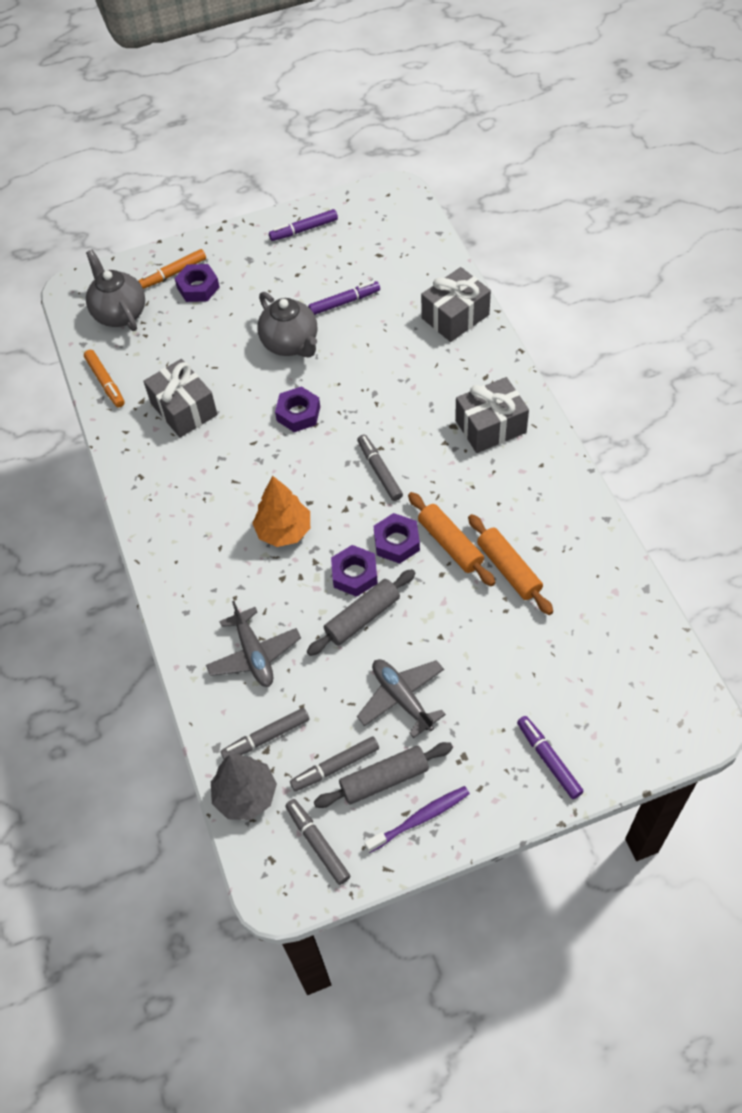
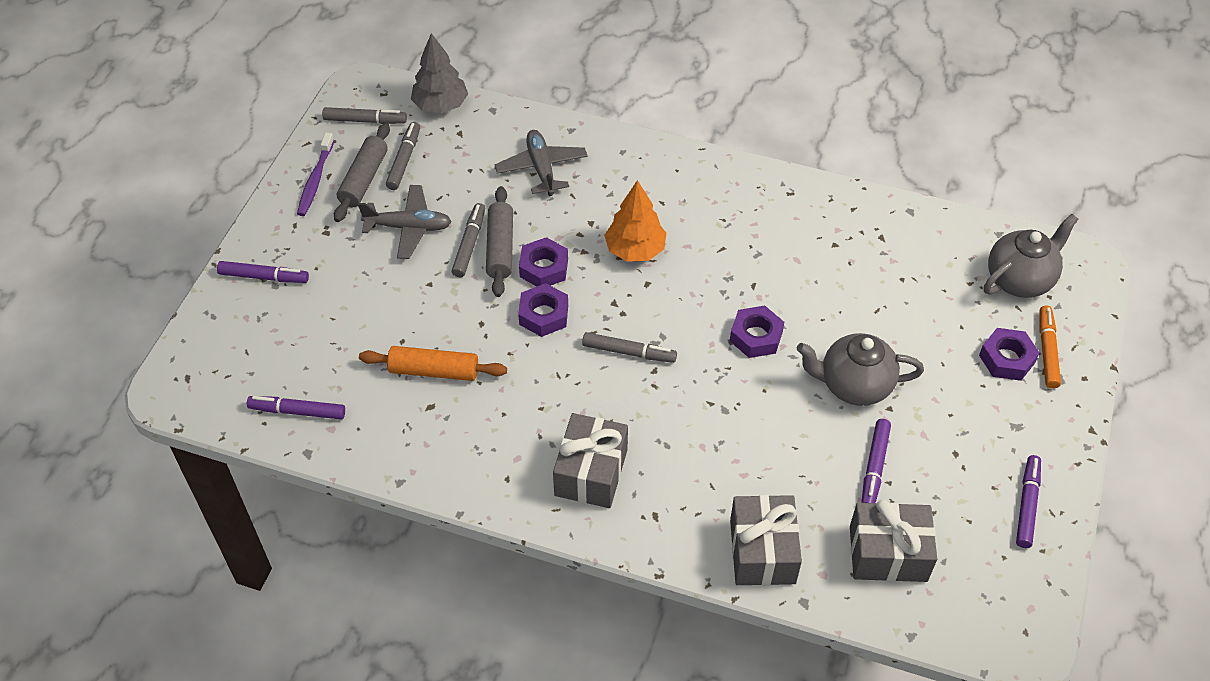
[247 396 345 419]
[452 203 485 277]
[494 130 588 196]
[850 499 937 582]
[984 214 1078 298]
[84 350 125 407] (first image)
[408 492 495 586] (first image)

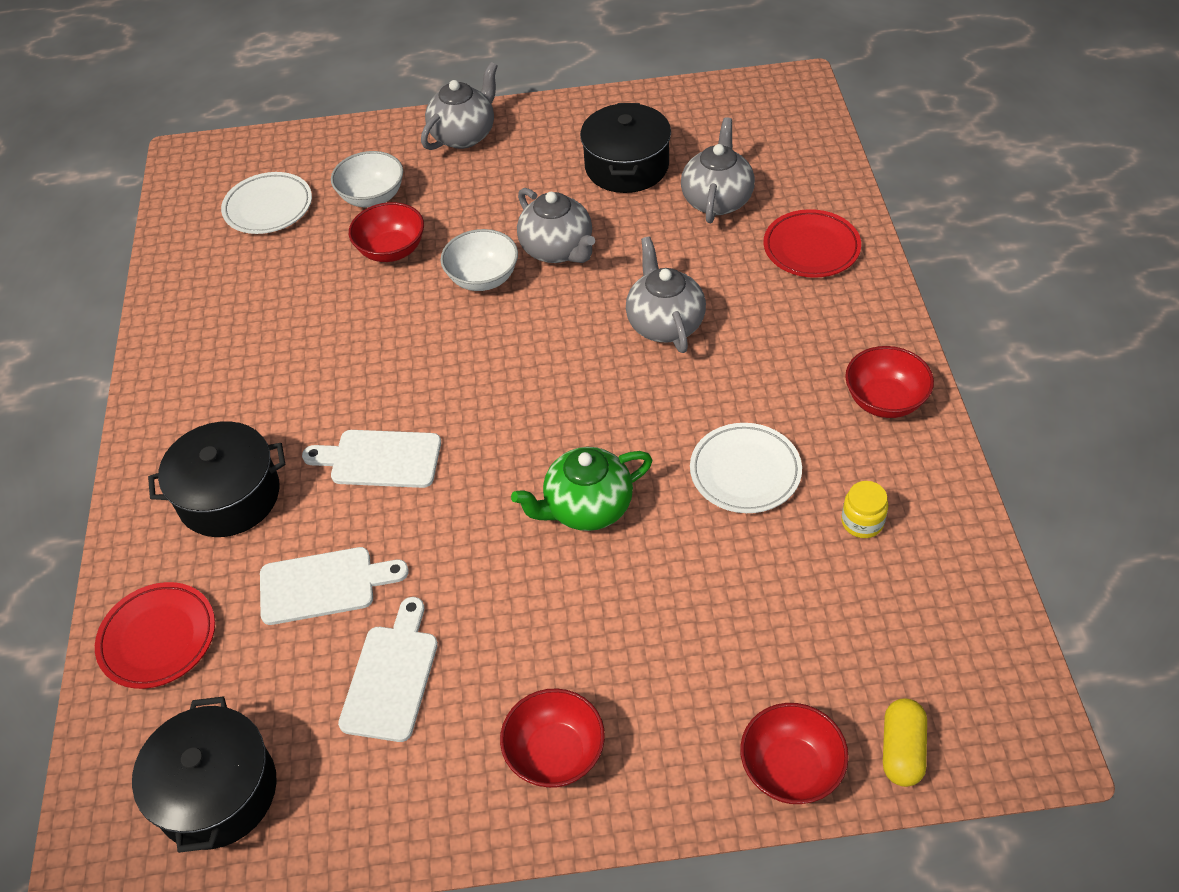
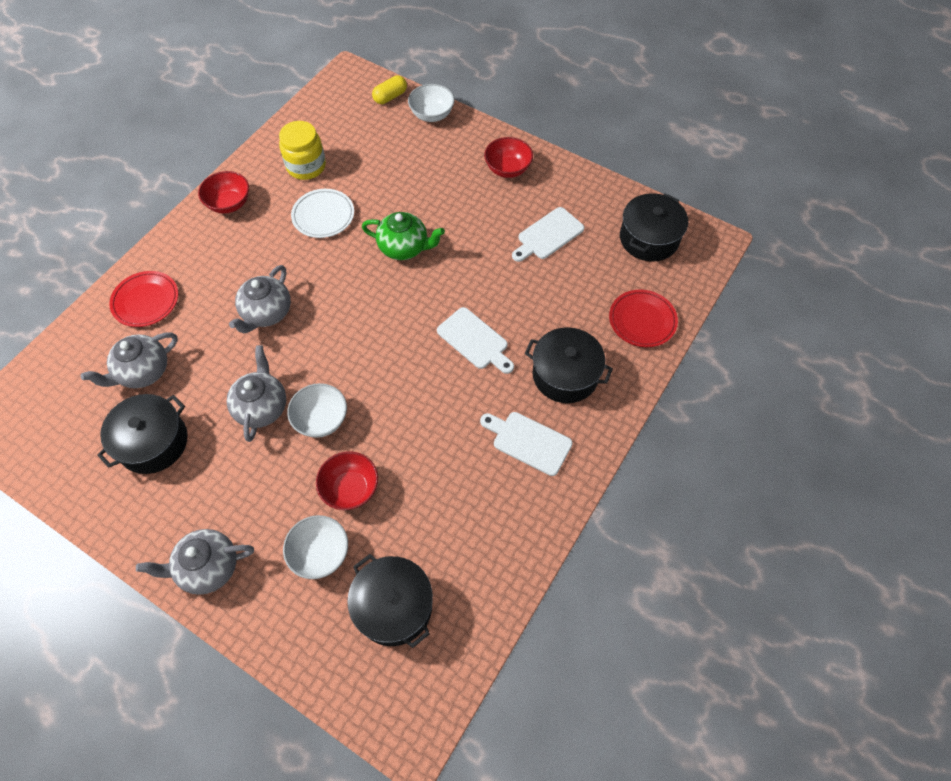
[279 121 326 180]
[347 554 433 648]
[408 84 455 122]
[480 412 573 476]

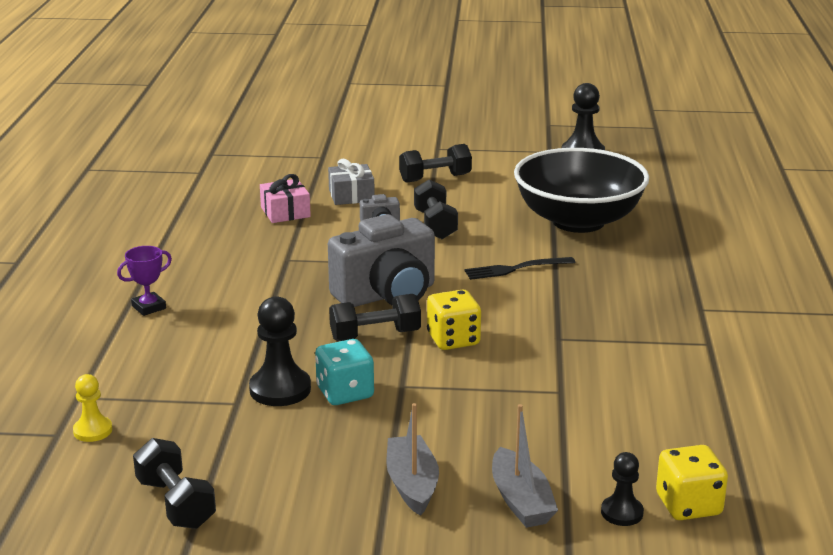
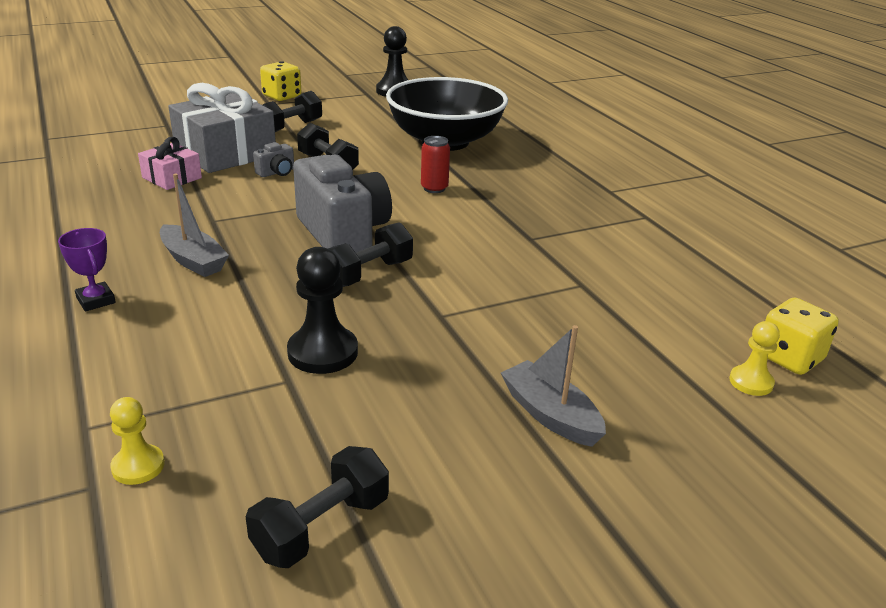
[58 228 116 311]
[160 174 229 277]
[168 83 276 173]
[246 446 389 568]
[260 61 301 101]
[293 154 392 253]
[421 136 450 193]
[729 321 780 396]
[315 339 374 405] (first image)

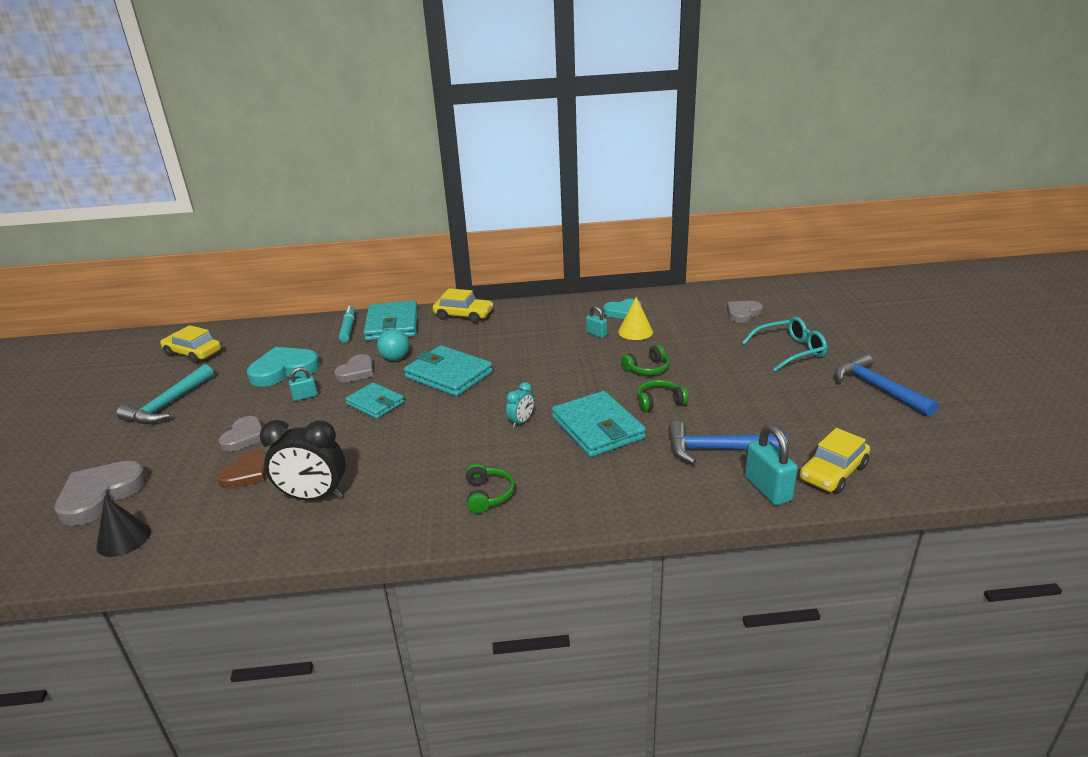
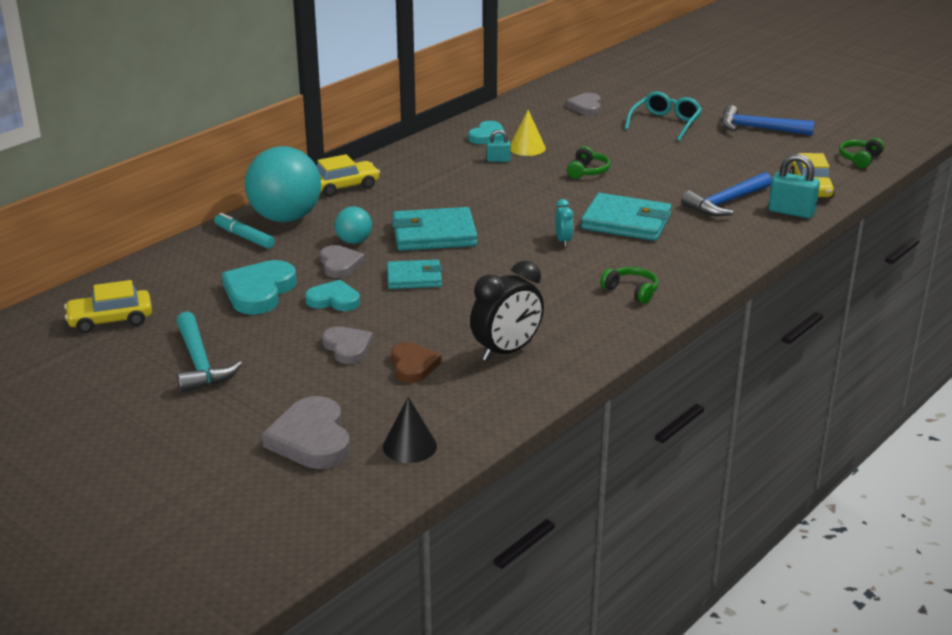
[245 146 321 222]
[305 280 360 311]
[839 138 884 168]

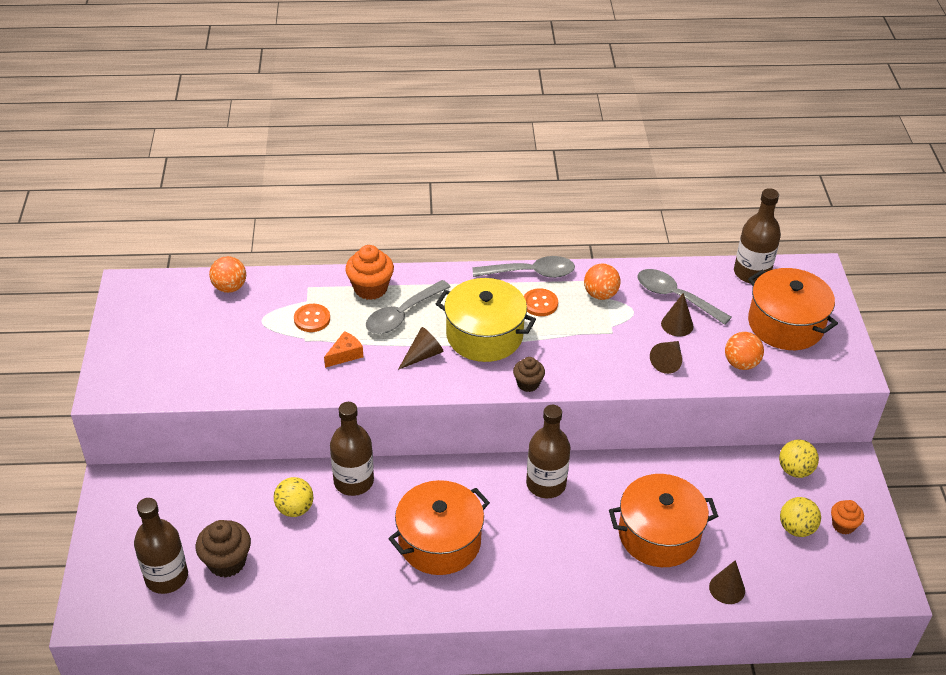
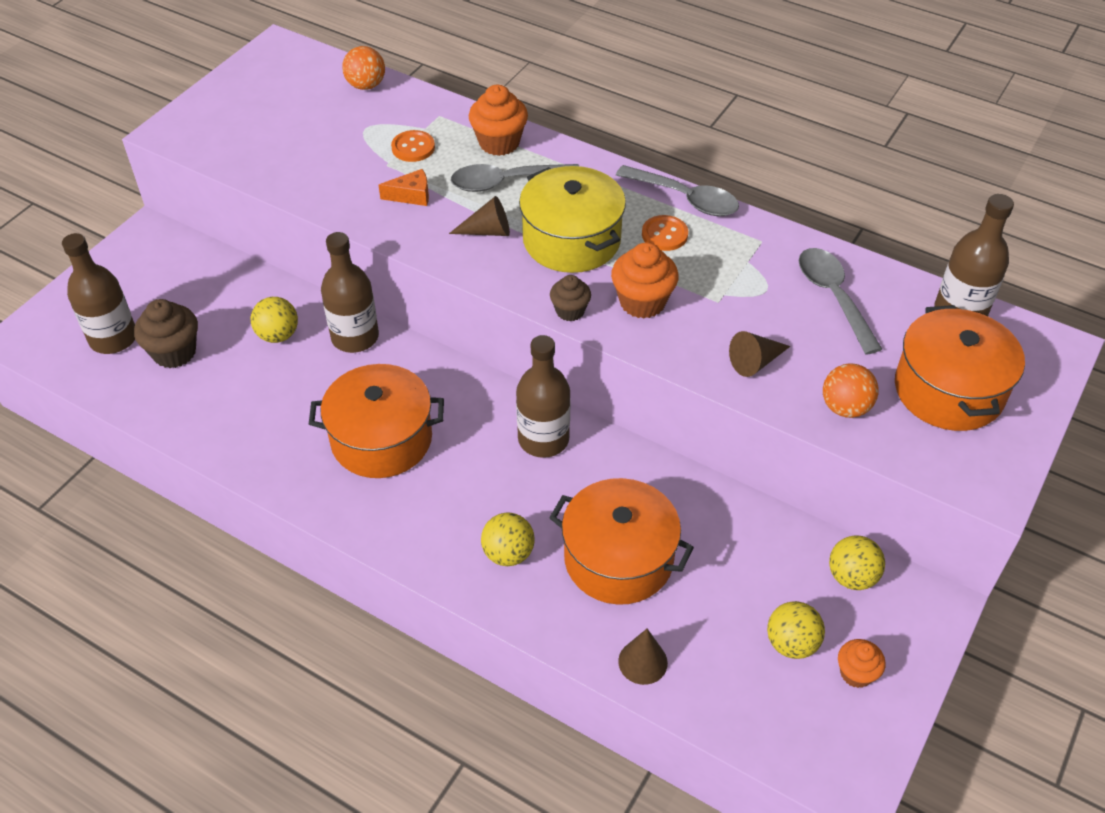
[481 512 534 566]
[611 242 679 319]
[584 264 621 300] (first image)
[661 293 694 336] (first image)

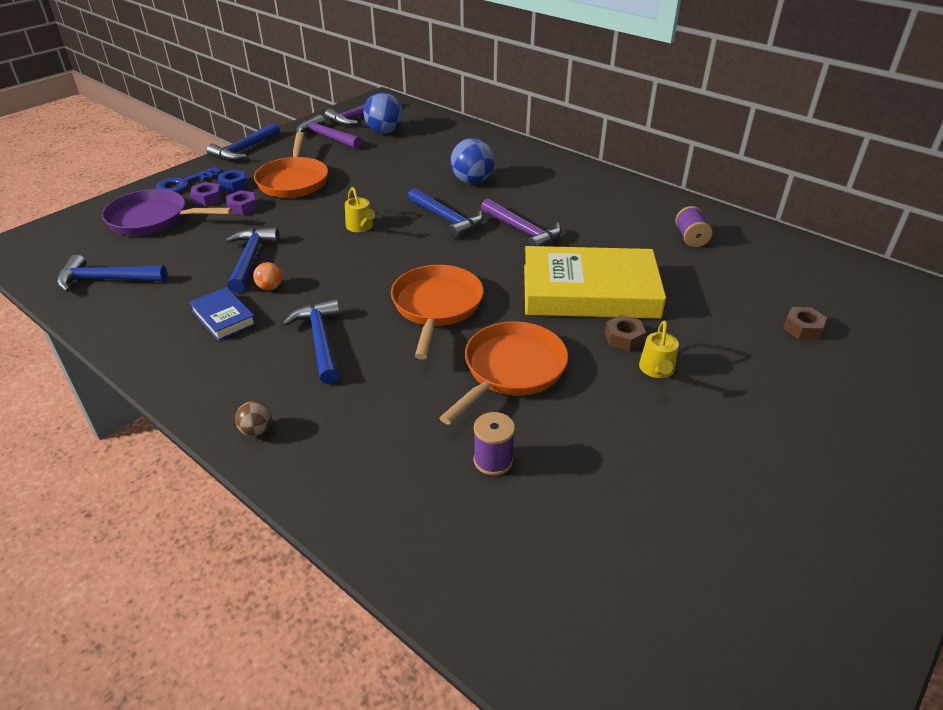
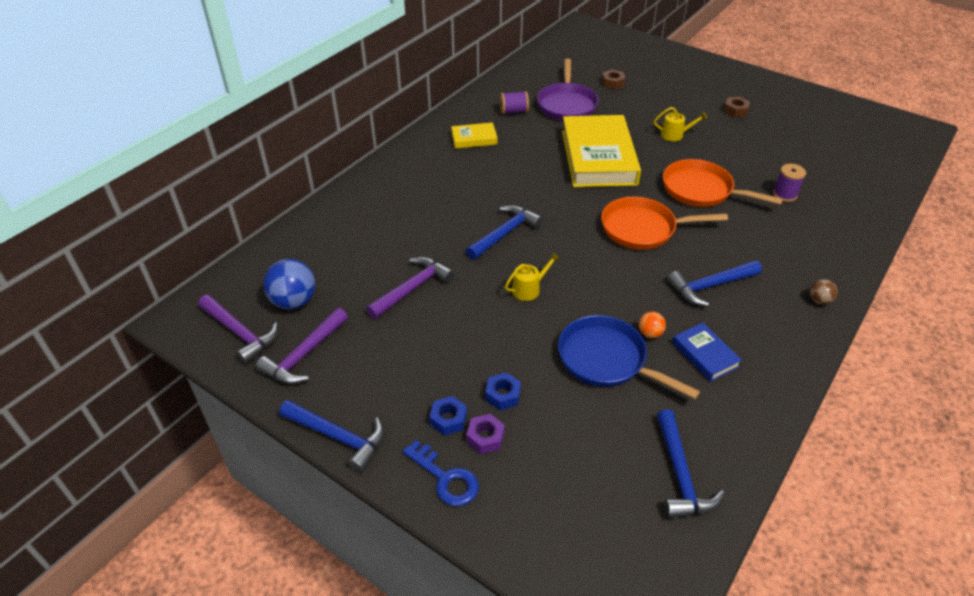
[366 257 454 319]
[451 122 498 149]
[485 372 521 410]
[537 59 599 120]
[558 315 700 399]
[673 323 742 382]
[724 97 750 117]
[254 132 328 198] (first image)
[450 138 495 184] (first image)

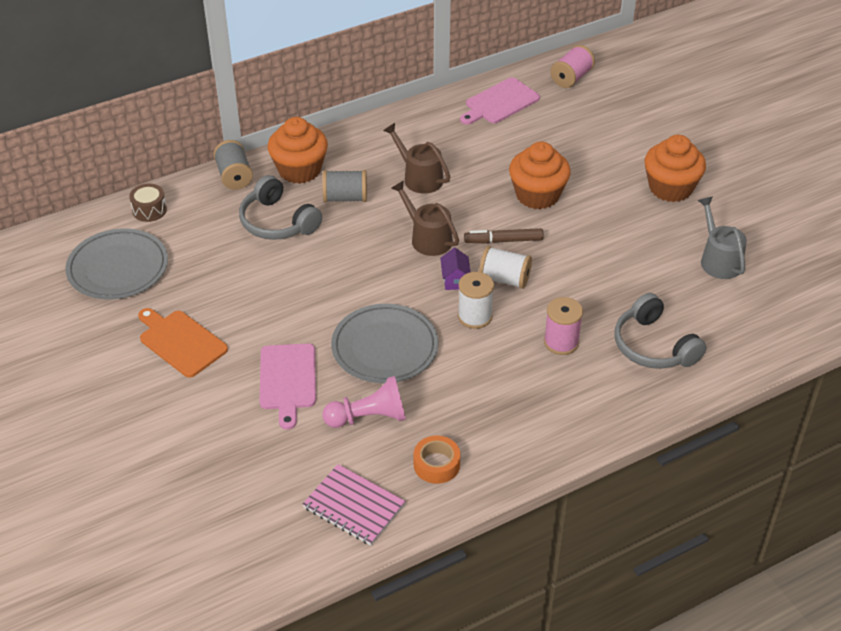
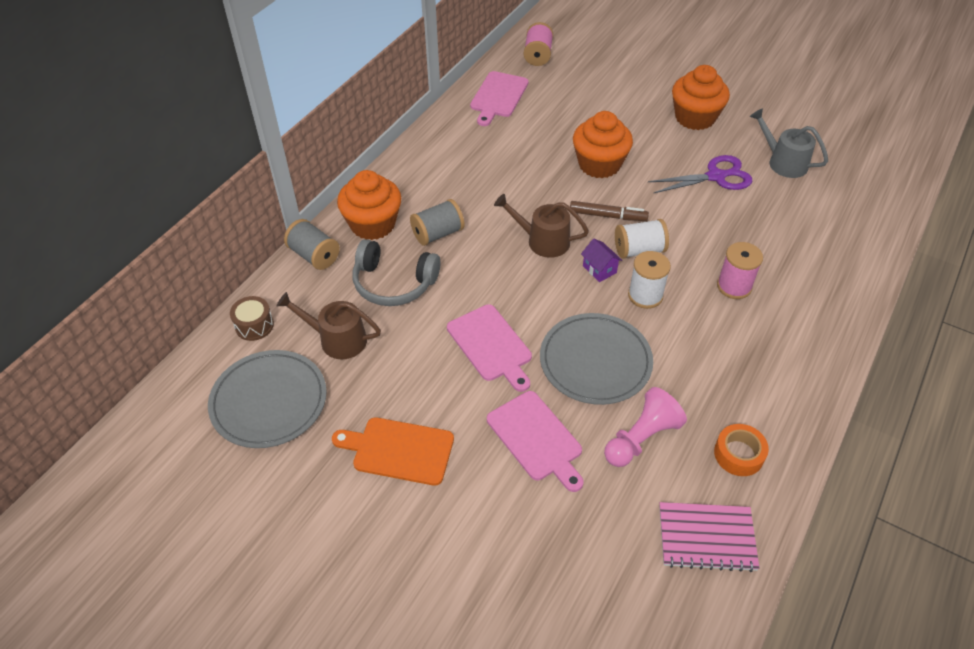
[276 292 381 359]
[447 304 532 392]
[570 201 649 221]
[648 155 752 194]
[615 293 707 369] (first image)

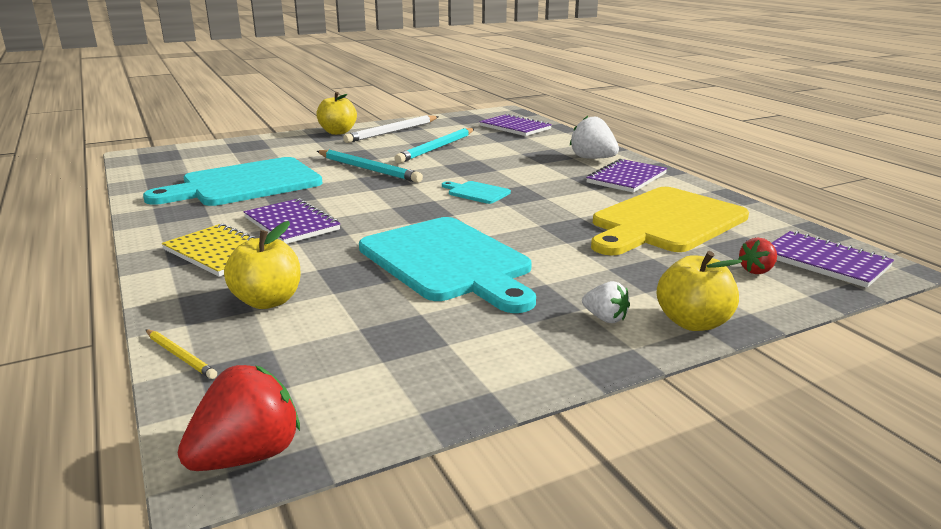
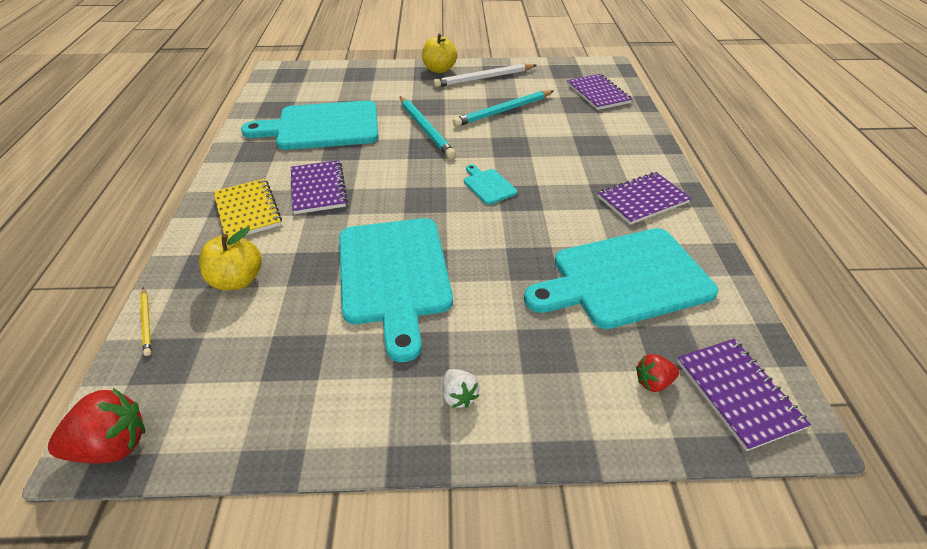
[524 228 719 329]
[570 116 619 159] (first image)
[657 251 742 331] (first image)

